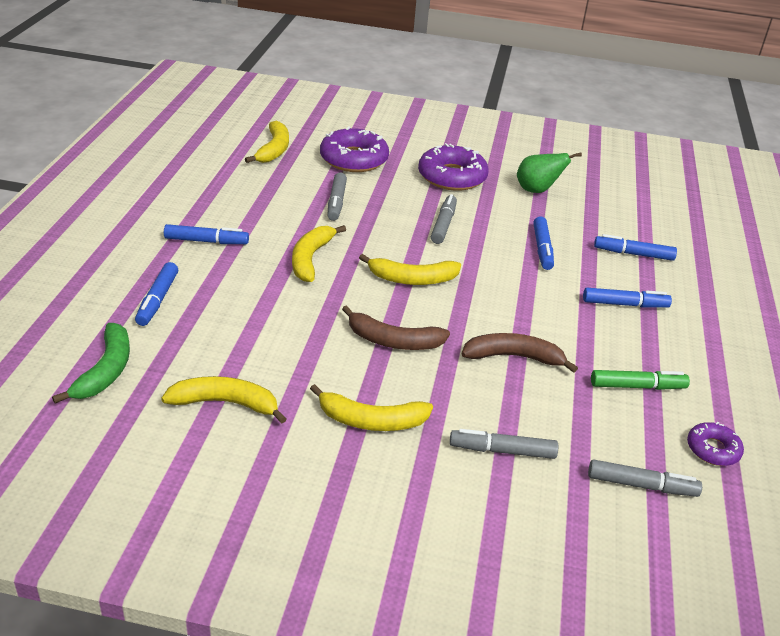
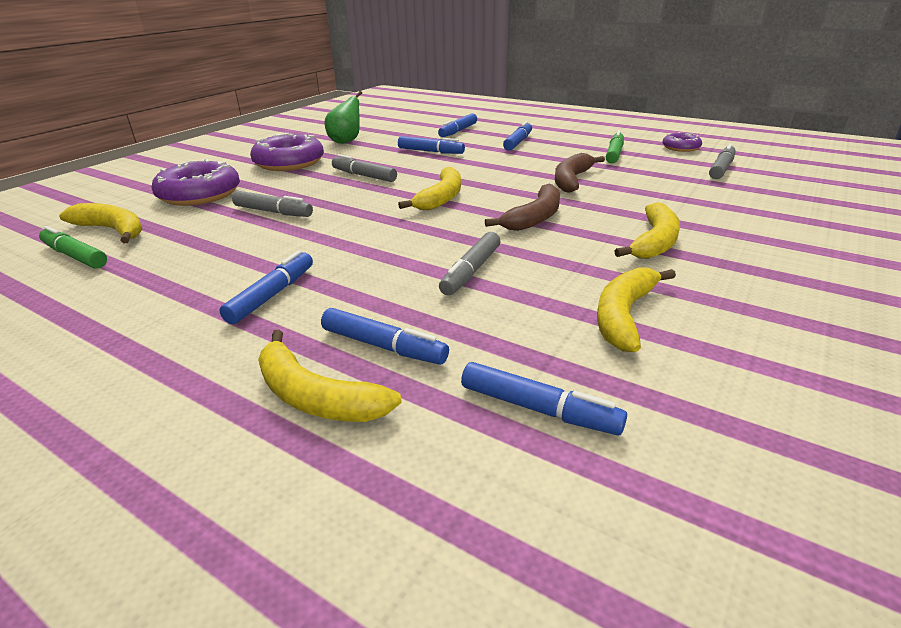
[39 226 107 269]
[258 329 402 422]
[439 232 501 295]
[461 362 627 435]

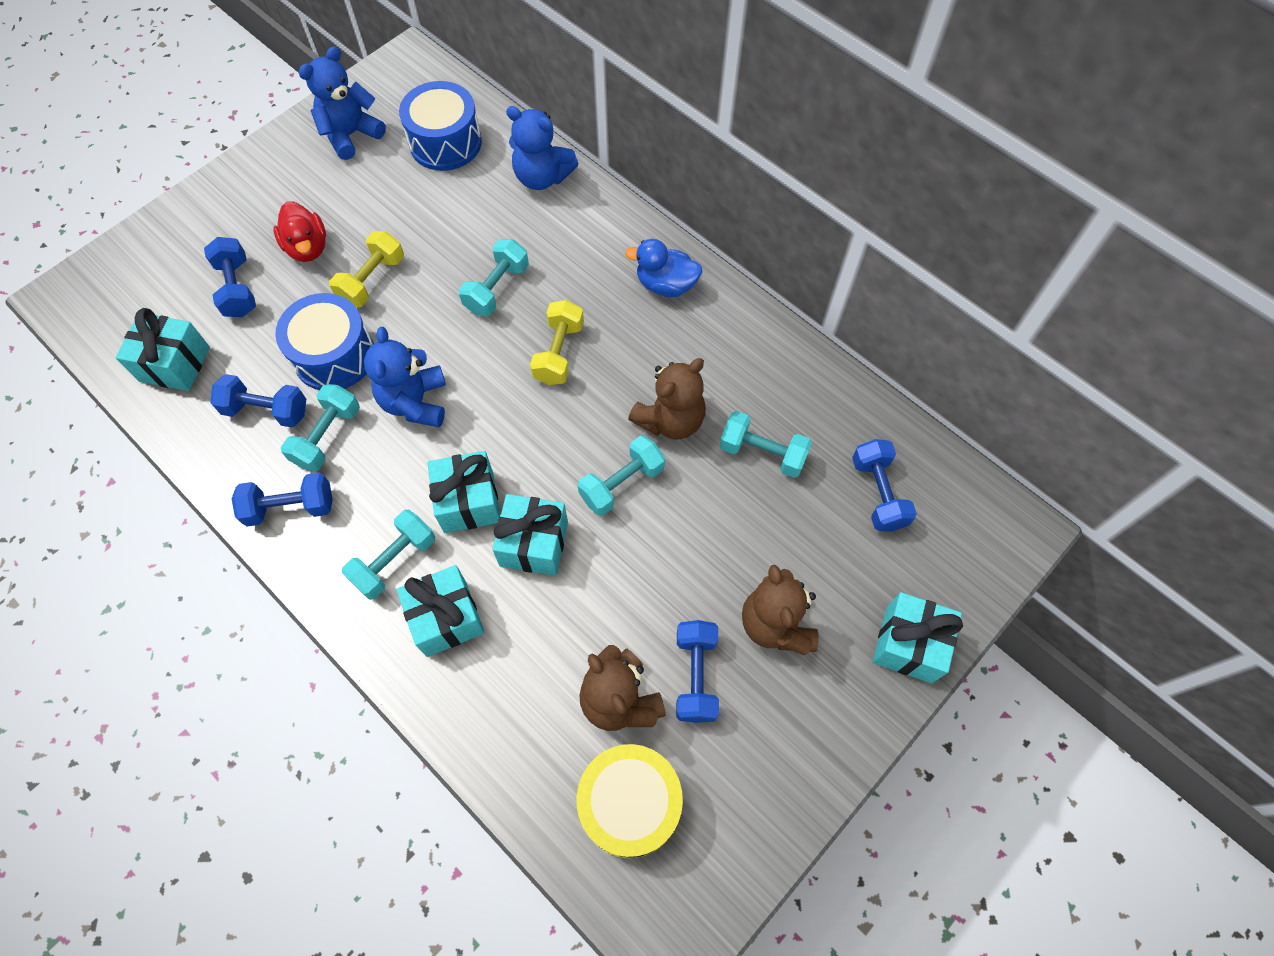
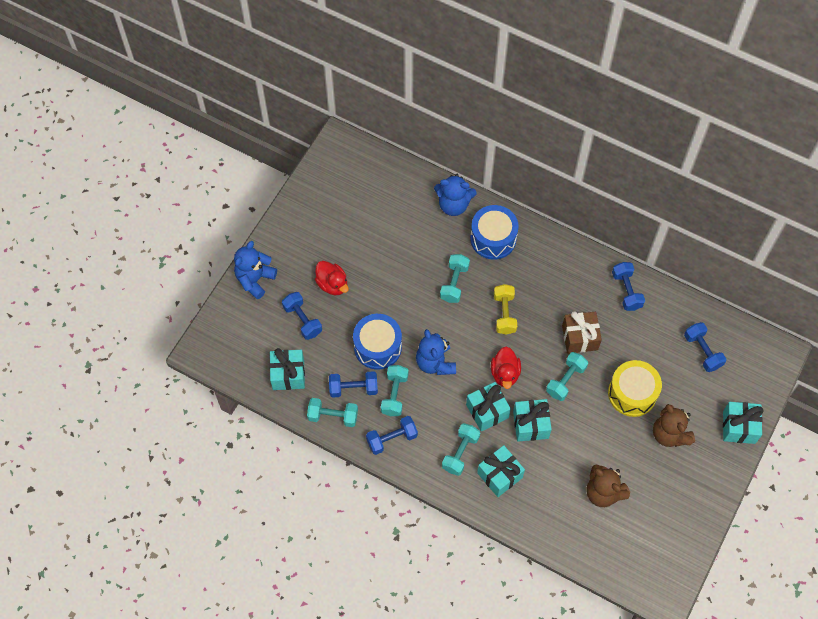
[234 241 277 299]
[307 398 358 427]
[470 205 519 259]
[491 346 521 389]
[562 311 602 354]
[608 360 662 417]
[612 262 645 311]
[329 231 404 307] (first image)
[625 239 702 297] (first image)

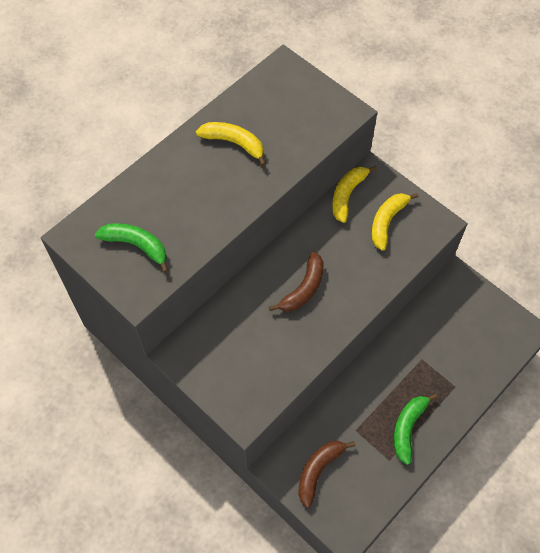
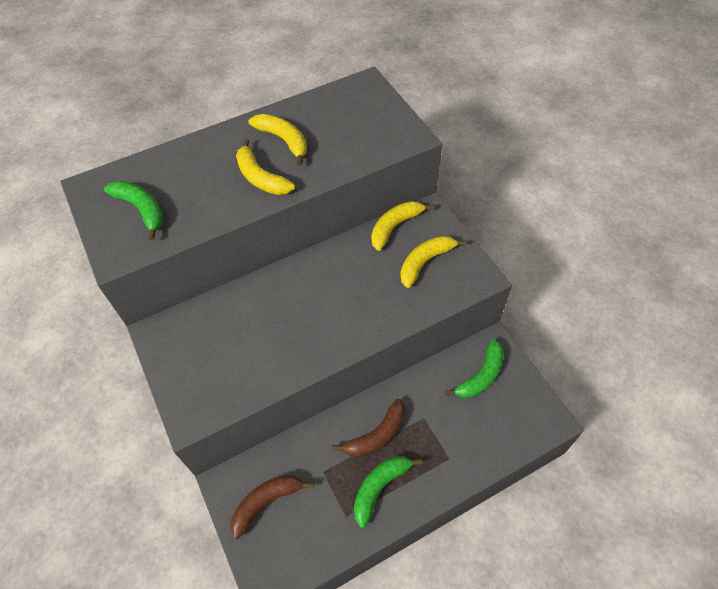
[236 139 295 195]
[332 399 405 457]
[445 339 504 398]

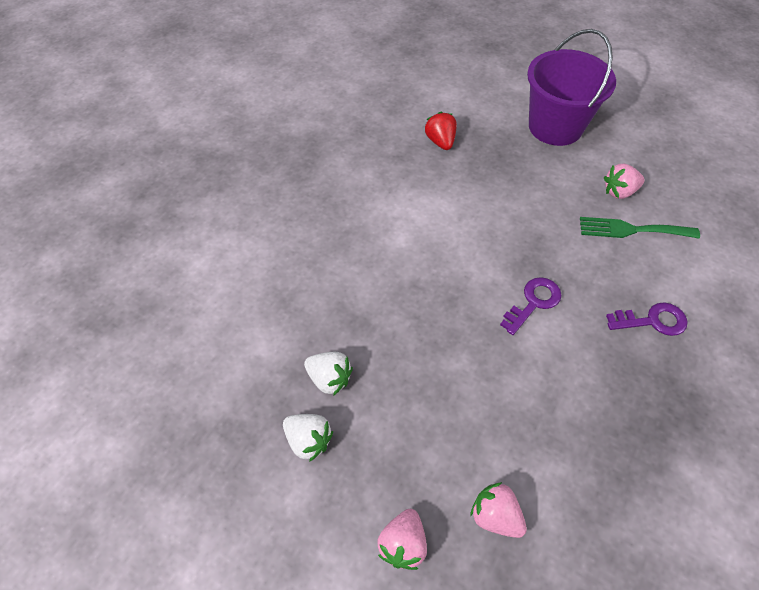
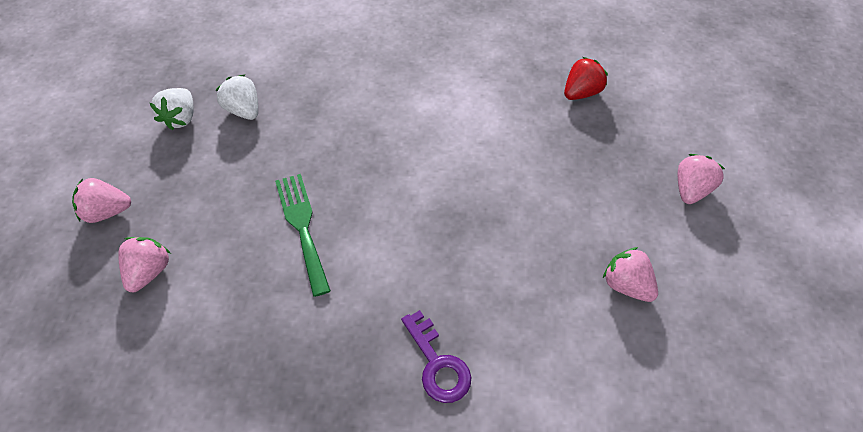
[215 75 258 120]
[275 174 331 297]
[678 154 725 204]
[500 277 562 335] (first image)

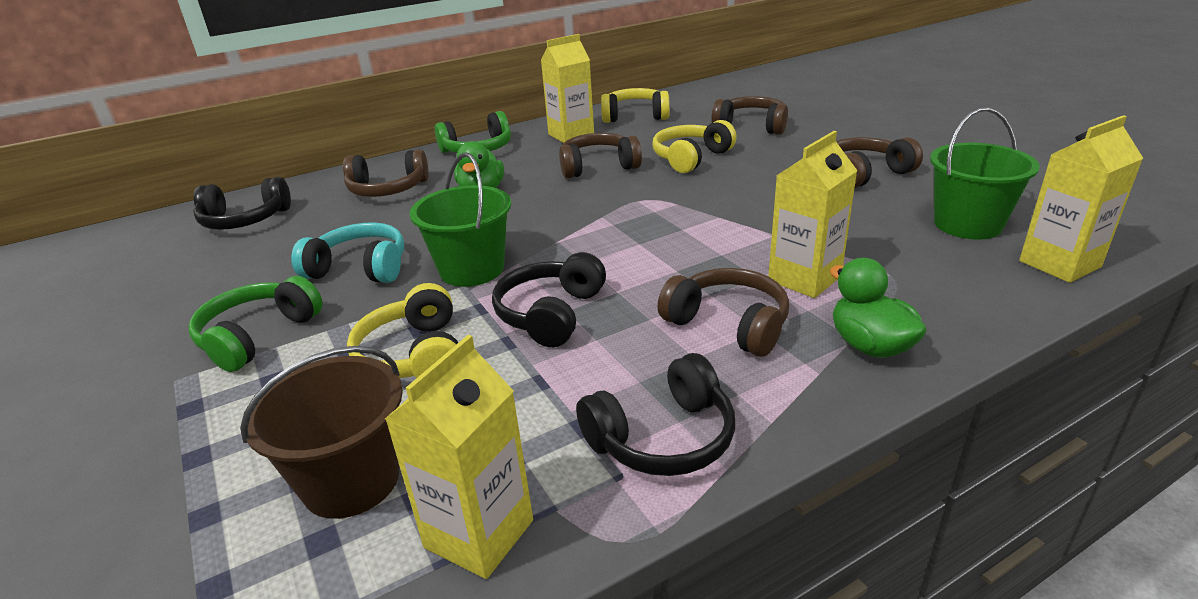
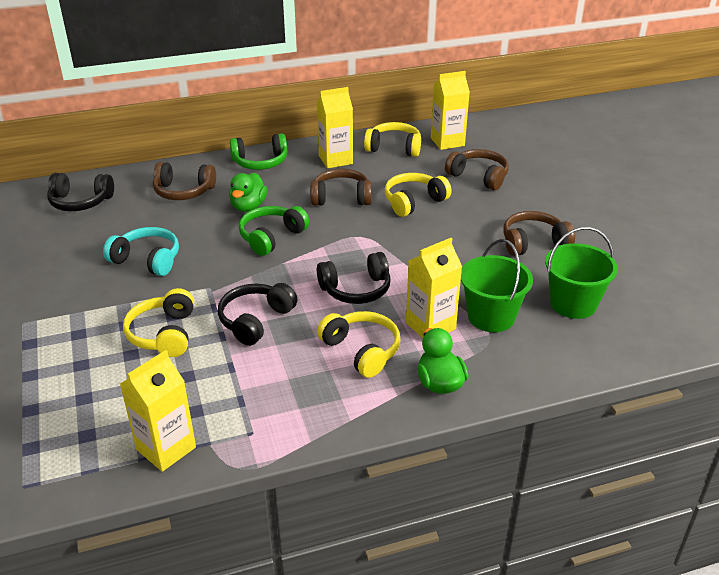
[239 206 310 256]
[317 252 391 304]
[317 311 401 378]
[431 71 470 150]
[461 239 533 332]
[240 346 403 519] (first image)

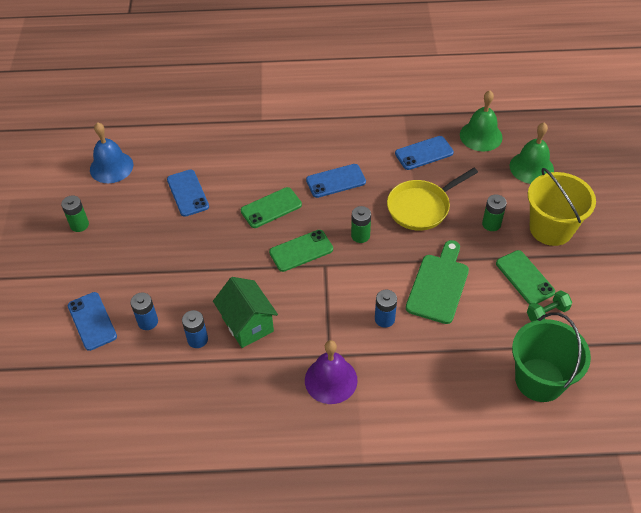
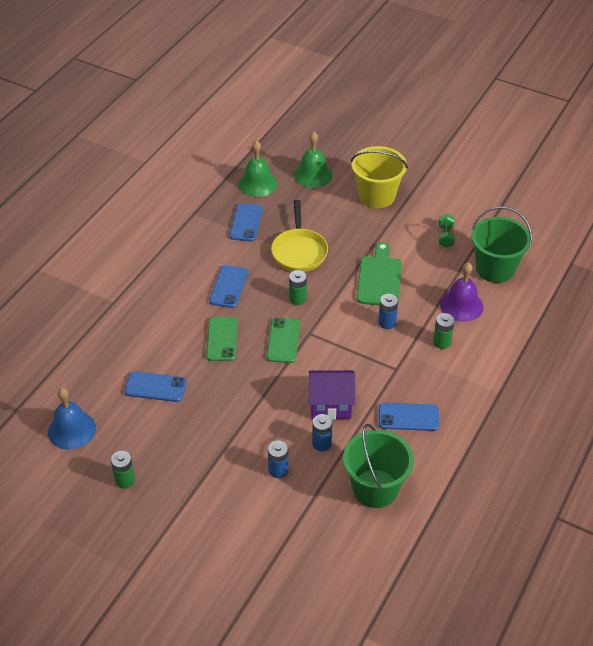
[309 370 355 420]
[343 424 414 508]
[357 242 402 305]
[379 403 439 431]
[433 313 455 349]
[440 262 483 322]
[496 250 555 304] (first image)

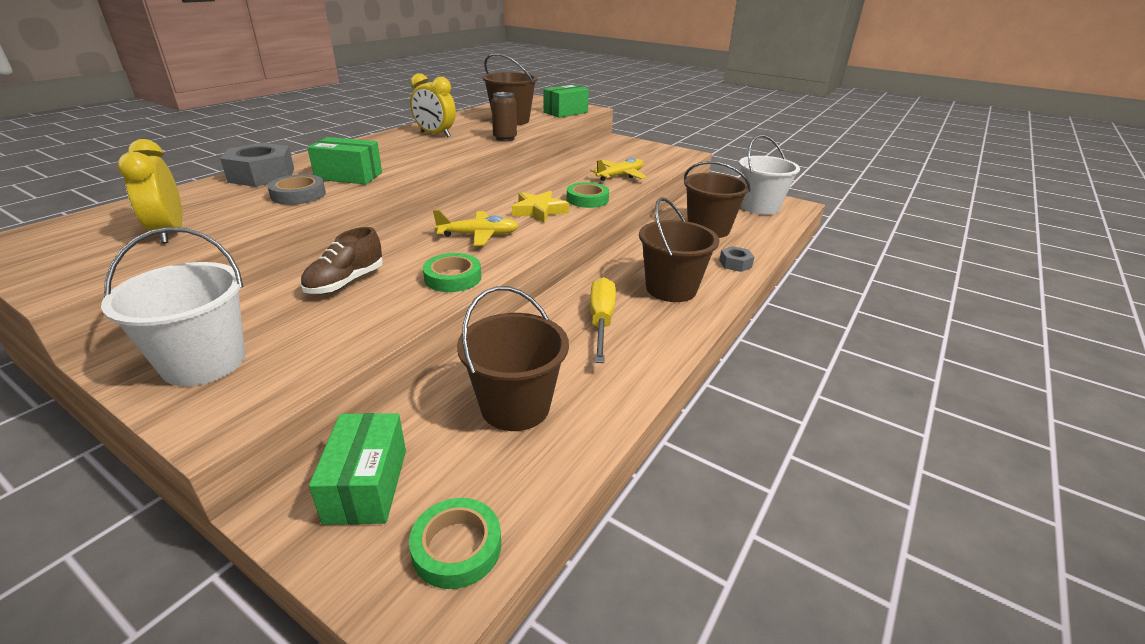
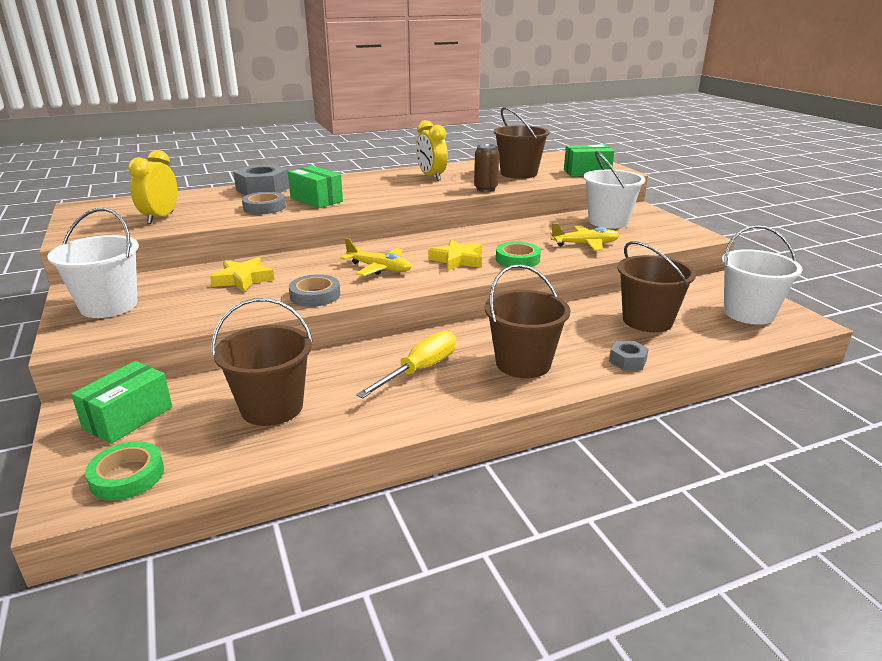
[210 257 275 292]
[289 274 340 307]
[583 151 645 228]

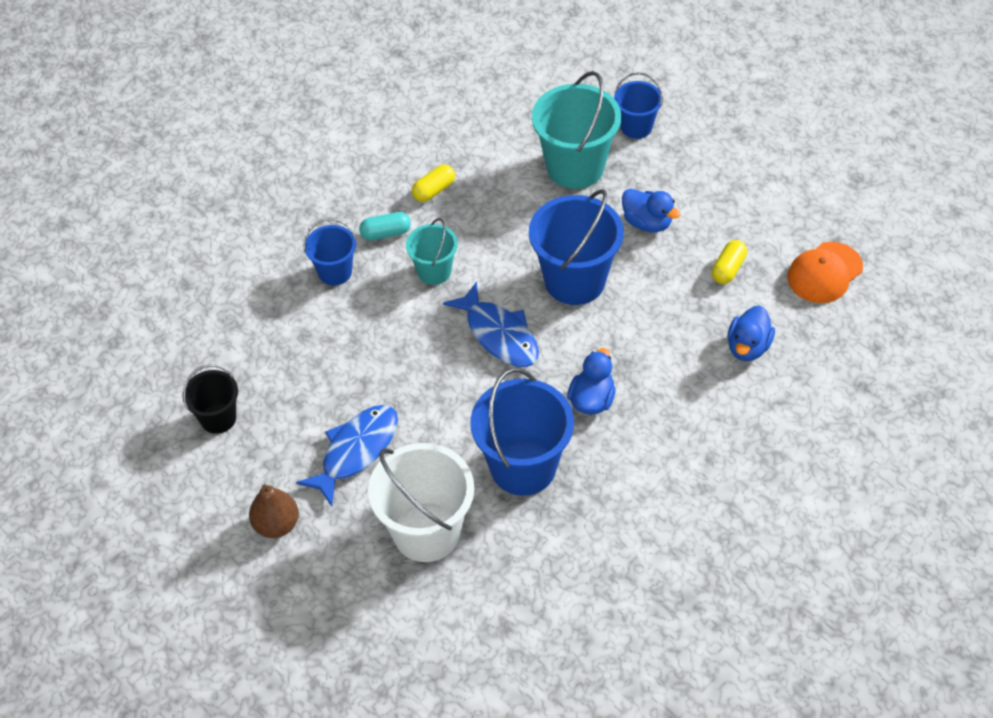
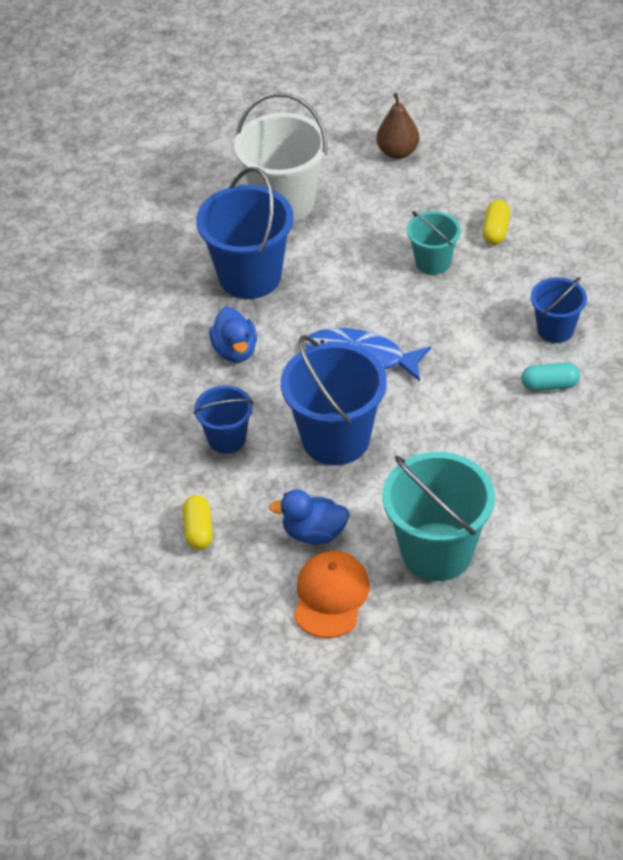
[194 385 253 454]
[294 551 370 638]
[407 211 461 275]
[482 200 510 244]
[521 363 580 391]
[182 364 238 434] (first image)
[296 405 398 506] (first image)
[728 306 775 361] (first image)

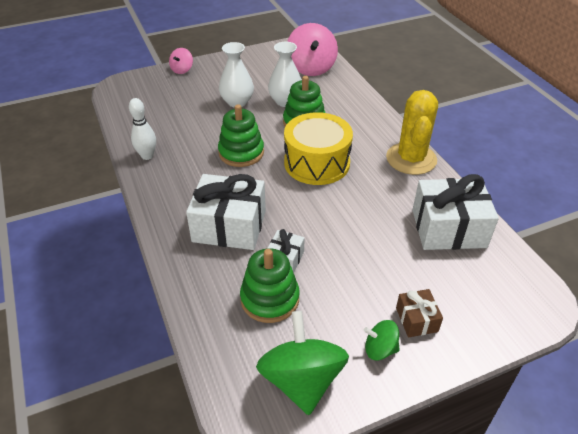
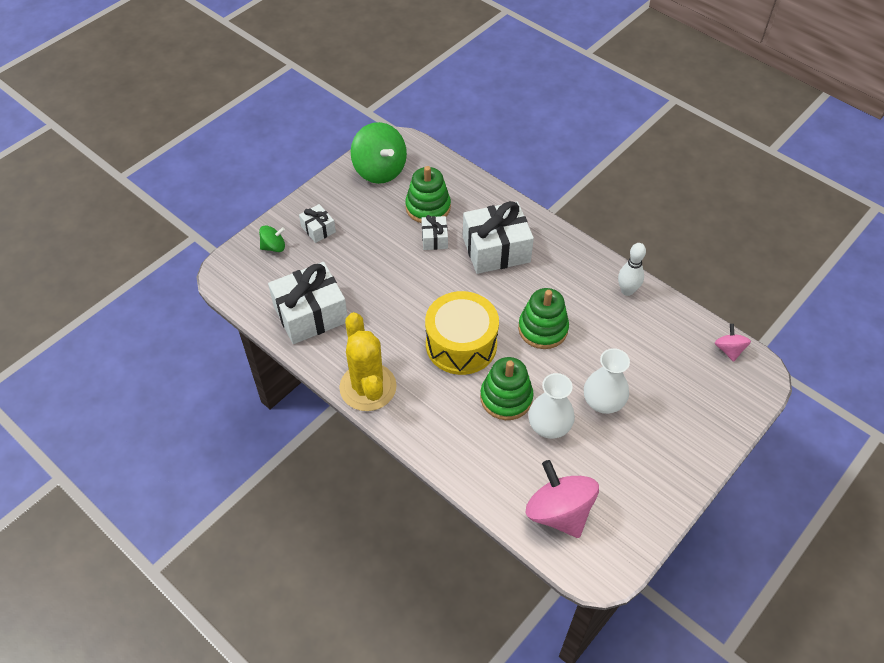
[259 225 285 252]
[299 204 336 243]
[715 324 751 362]

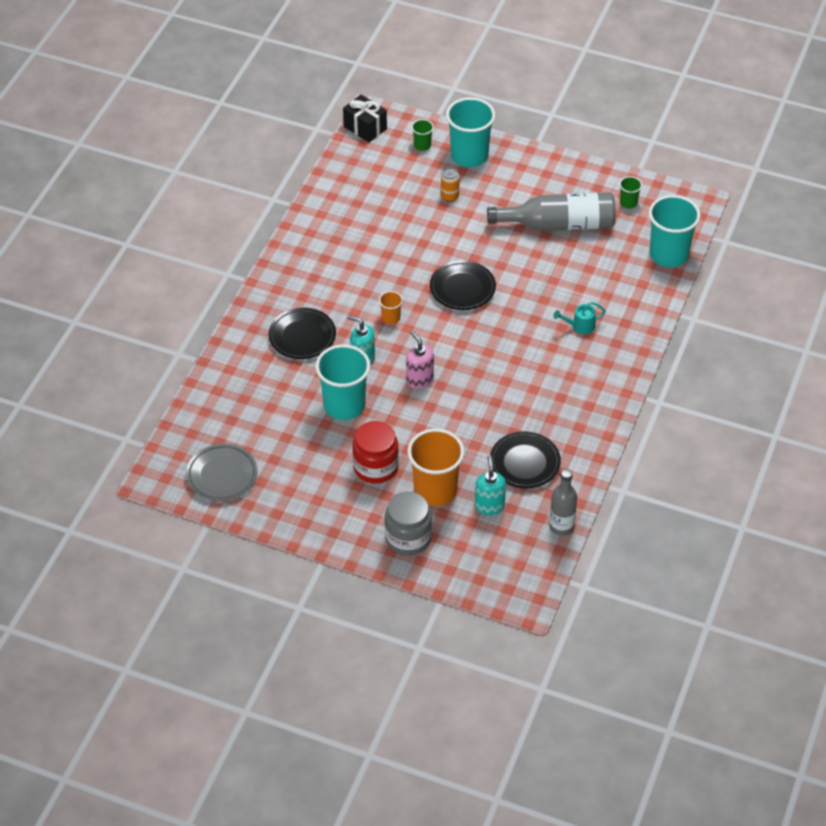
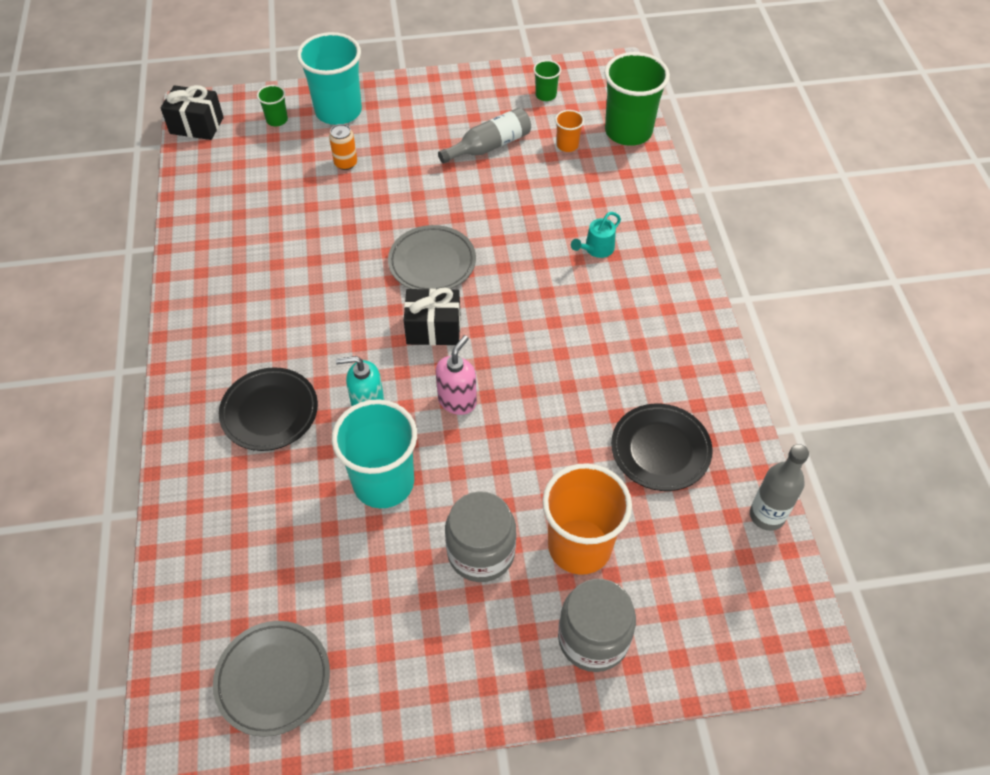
[388 225 476 289]
[404 287 460 345]
[436 335 477 415]
[438 108 531 164]
[445 491 516 582]
[555 110 584 152]
[604 52 670 146]
[475 455 506 515] (first image)

